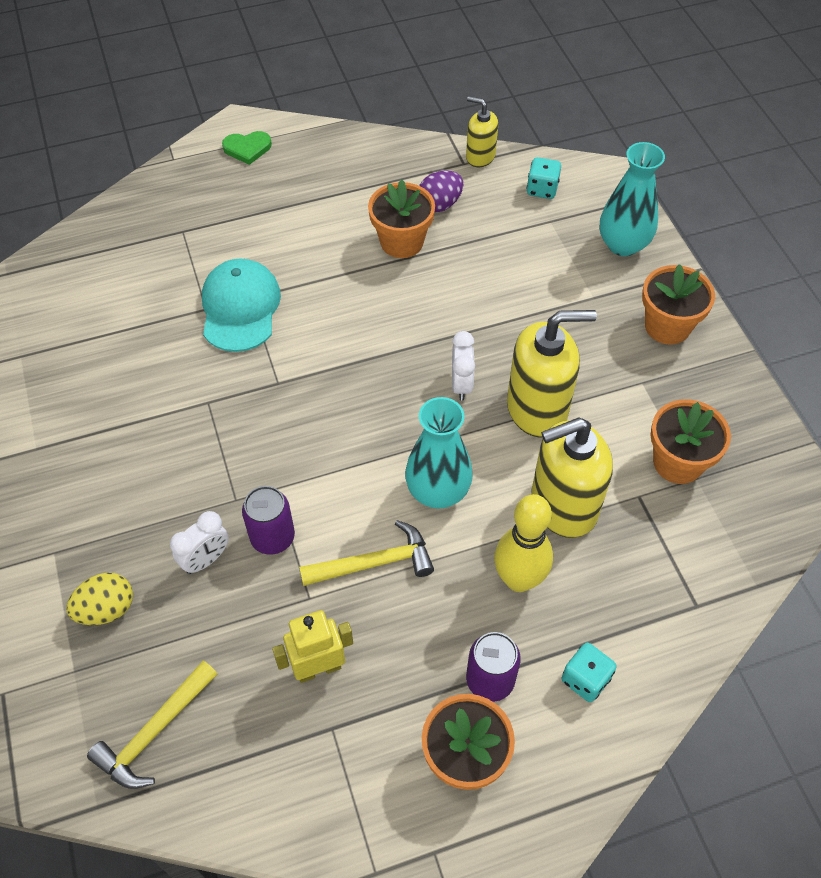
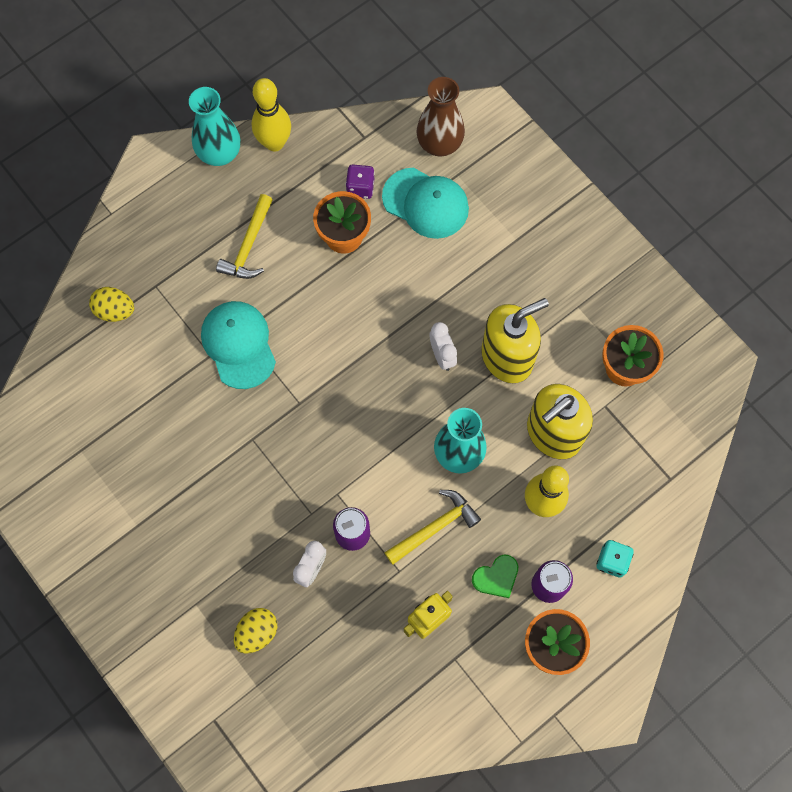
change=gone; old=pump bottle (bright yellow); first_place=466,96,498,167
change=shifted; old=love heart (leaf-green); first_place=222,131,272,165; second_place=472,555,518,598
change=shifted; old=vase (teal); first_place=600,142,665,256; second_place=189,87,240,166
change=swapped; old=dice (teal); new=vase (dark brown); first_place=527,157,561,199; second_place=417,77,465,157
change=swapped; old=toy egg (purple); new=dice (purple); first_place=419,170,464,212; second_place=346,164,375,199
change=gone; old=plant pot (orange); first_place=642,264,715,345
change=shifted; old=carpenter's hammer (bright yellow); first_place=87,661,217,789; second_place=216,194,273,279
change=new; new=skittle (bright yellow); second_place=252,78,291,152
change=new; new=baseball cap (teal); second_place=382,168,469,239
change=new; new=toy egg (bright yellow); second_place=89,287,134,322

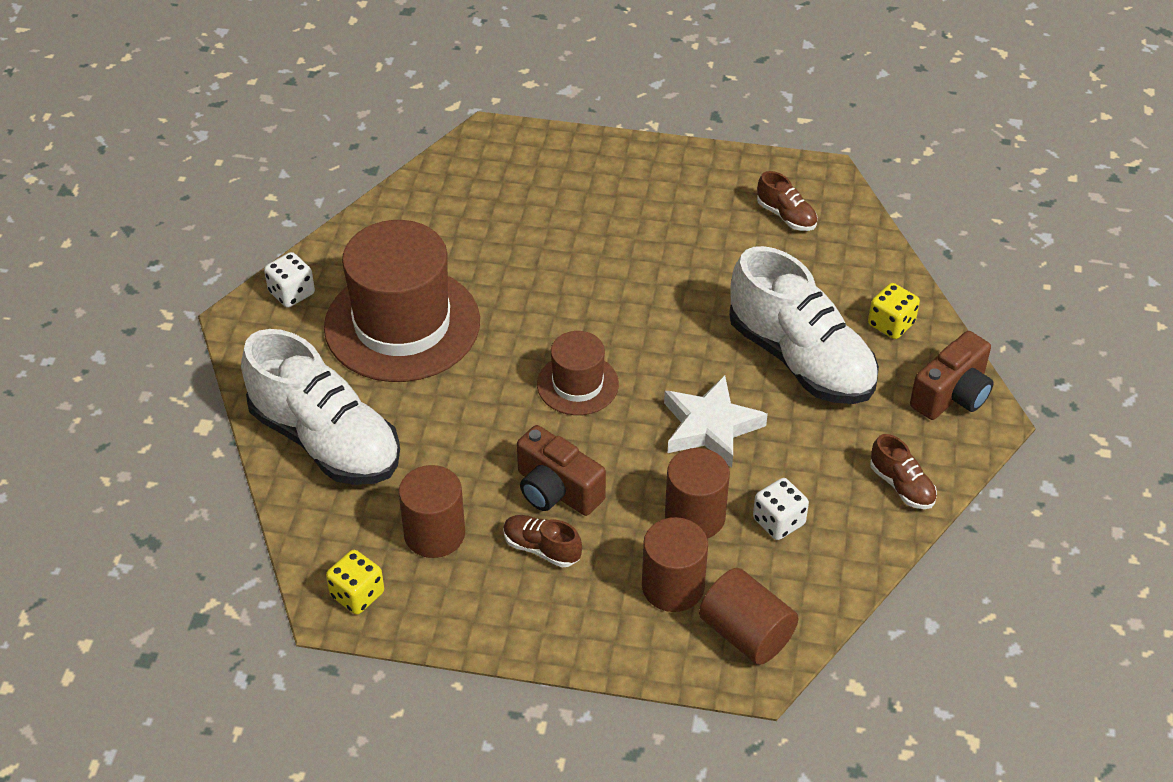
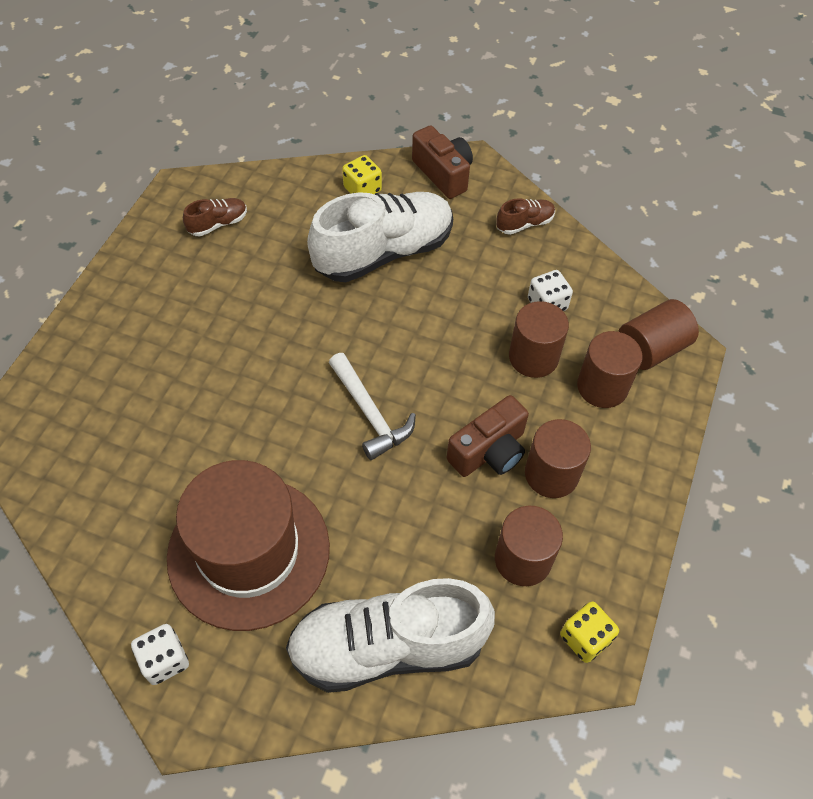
change=rotated; old=lace-up shoe (pure white); first_place=241,329,400,485; second_place=286,578,495,693; degrees=-150
change=swapped; old=hat (dark brown); new=carpenter's hammer (pure white); first_place=537,331,619,415; second_place=329,353,416,460
change=gone; old=star (pure white); first_place=664,375,768,468
change=swapped; old=lace-up shoe (dark brown); new=cylinder shape (dark brown); first_place=503,515,582,567; second_place=525,419,591,498

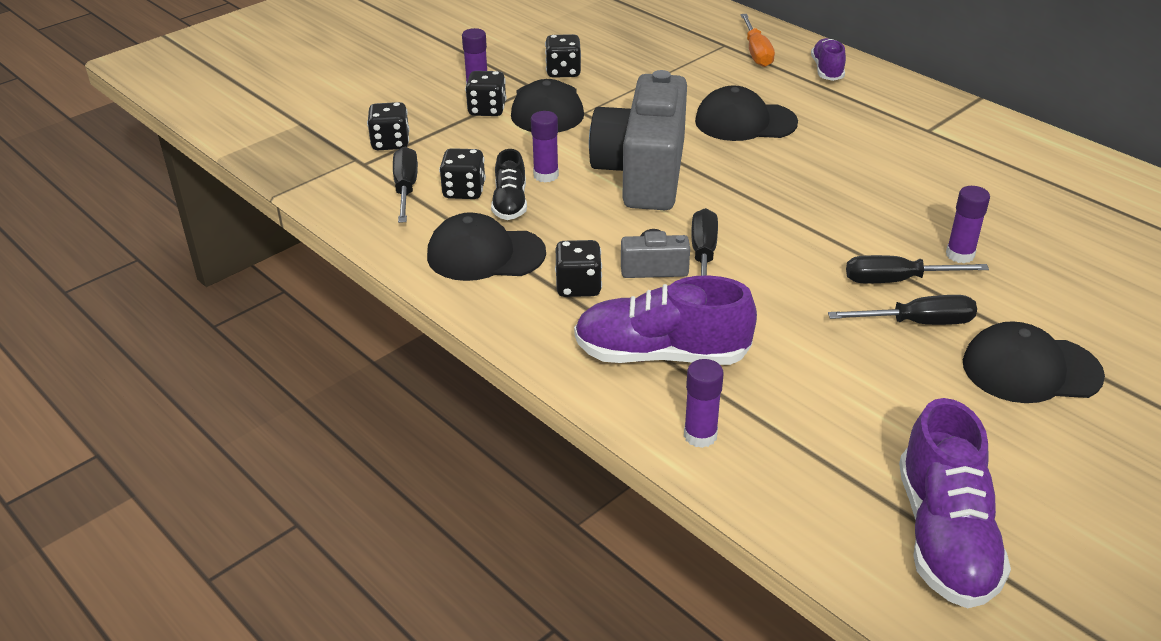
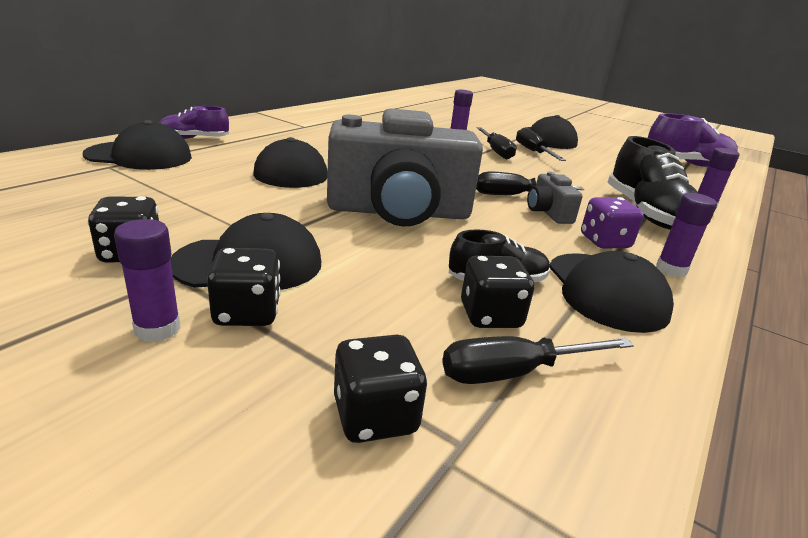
change=swapped; old=hand screwdriver (orange); new=baseball cap (ebony); first_place=741,14,775,67; second_place=83,120,192,170
change=shifted; old=glue stick (purple); first_place=531,111,559,182; second_place=656,193,717,277
change=repainted; old=dice (ebony); new=dice (purple); first_place=555,240,602,297; second_place=581,197,644,249
change=repainted; old=lace-up shoe (purple); new=lace-up shoe (ebony); first_place=574,275,757,365; second_place=607,136,699,230

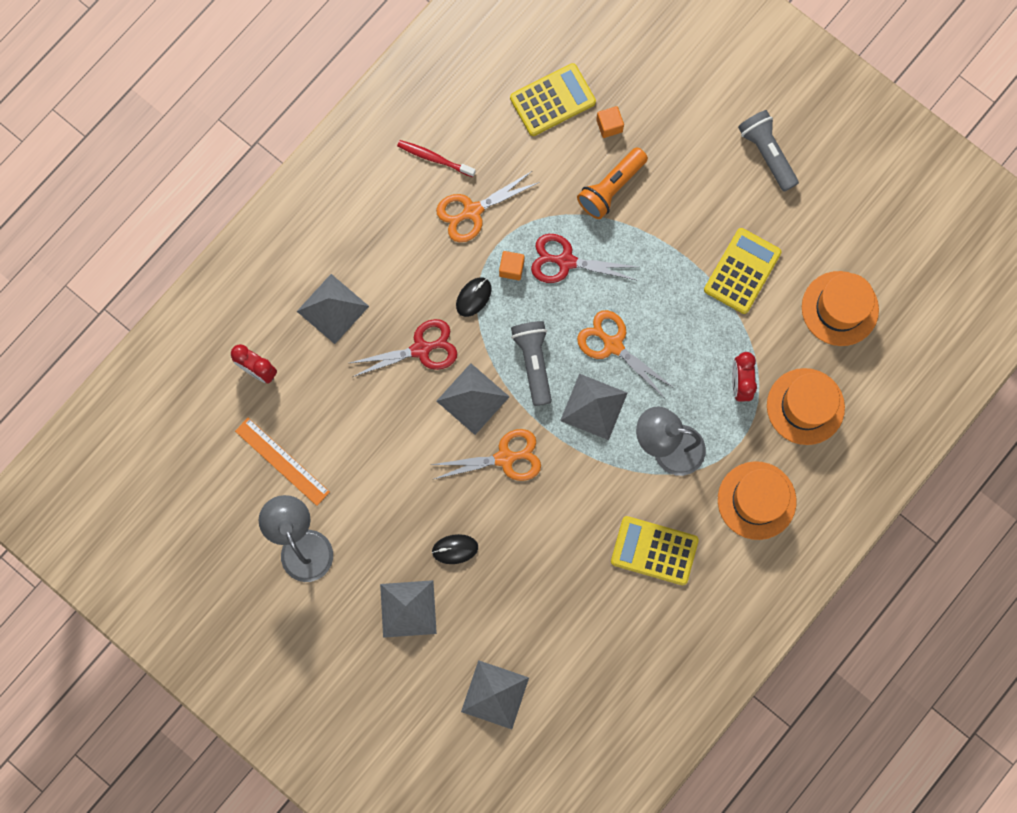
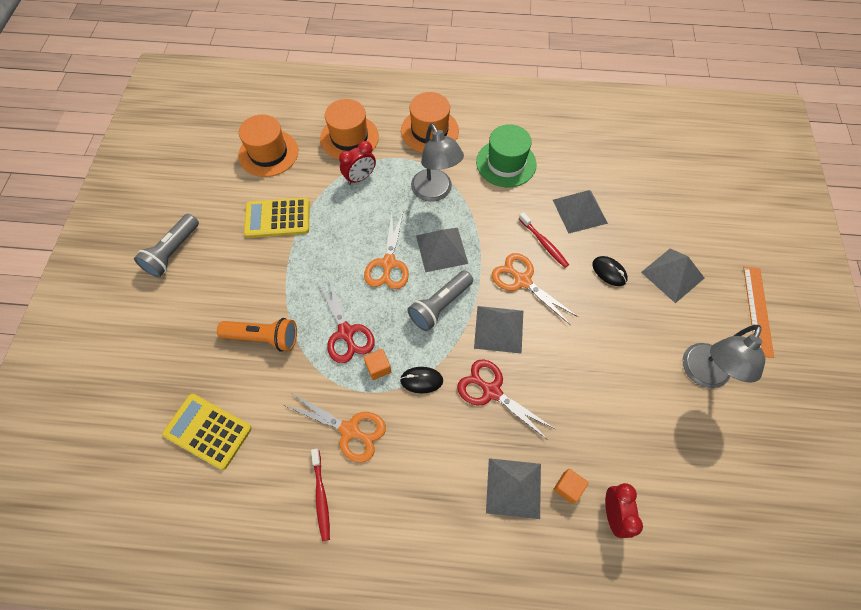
change=shifted; old=cube (orange); first_place=596,106,624,138; second_place=553,469,589,504
change=shifted; old=straightedge (orange); first_place=235,418,330,506; second_place=743,267,774,358
change=swapped; old=calculator (bright yellow); new=hat (leaf-green); first_place=611,516,699,585; second_place=476,124,537,187
change=shifted; old=pyramid shape (gray); first_place=461,660,529,729; second_place=553,190,608,234
change=new; new=toothbrush (red); second_place=519,212,569,268

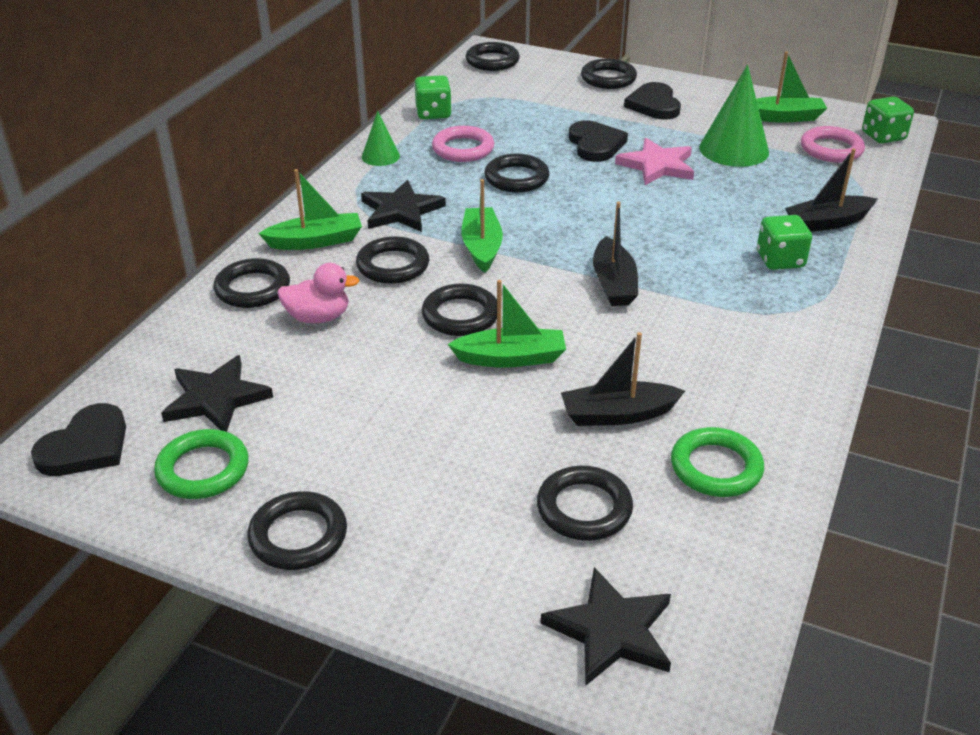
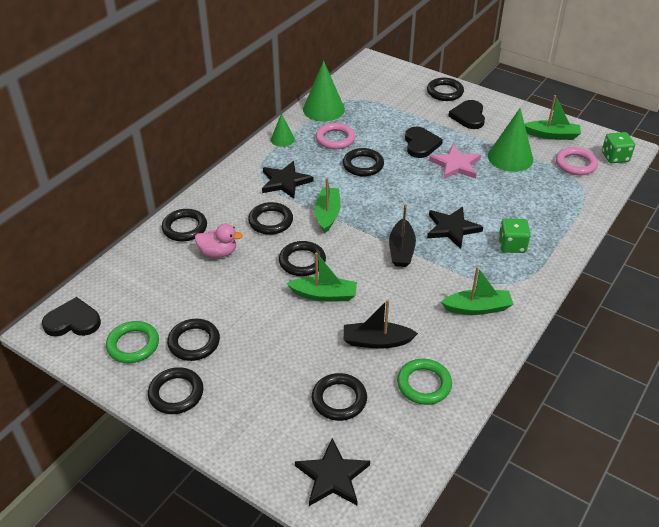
change=shifted; old=torus (ebony); first_place=465,42,520,71; second_place=167,319,220,361
change=swapped; old=dice (leaf-green); new=cone (leaf-green); first_place=414,75,452,119; second_place=303,61,345,121
change=gone; old=sailboat (ebony); first_place=785,148,877,232
change=shifted; old=sailboat (leaf-green); first_place=258,169,362,250; second_place=441,267,514,315
change=shifted; old=star (ebony); first_place=161,355,273,432; second_place=427,207,483,249
change=rotated; old=love heart (ebony); first_place=31,403,126,476; second_place=42,297,101,336; degrees=-135

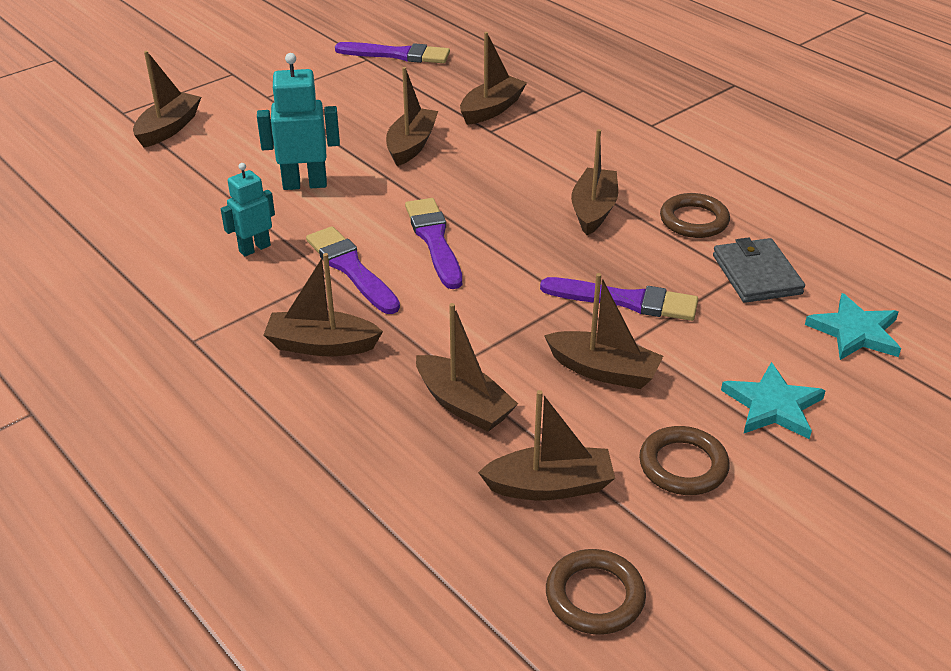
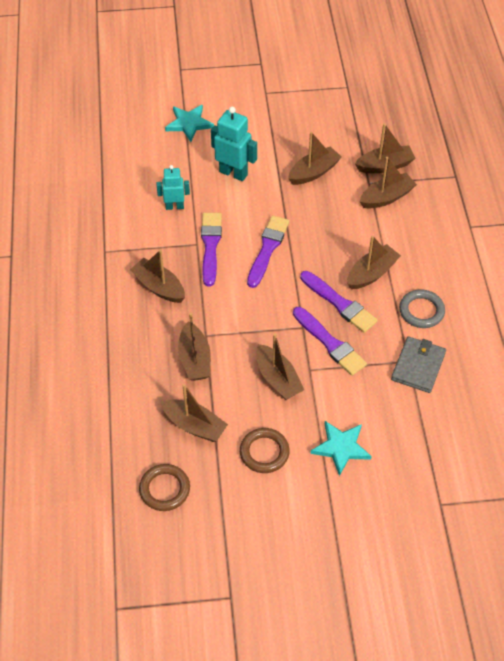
change=shifted; old=brush (purple); first_place=335,42,450,63; second_place=300,271,378,333
change=shifted; old=sailboat (dark brown); first_place=133,51,201,148; second_place=360,157,417,208
change=repainted; old=torus (dark brown); new=torus (gray); first_place=660,193,730,238; second_place=399,290,445,328
change=shifted; old=star (teal); first_place=805,293,901,360; second_place=165,105,214,142

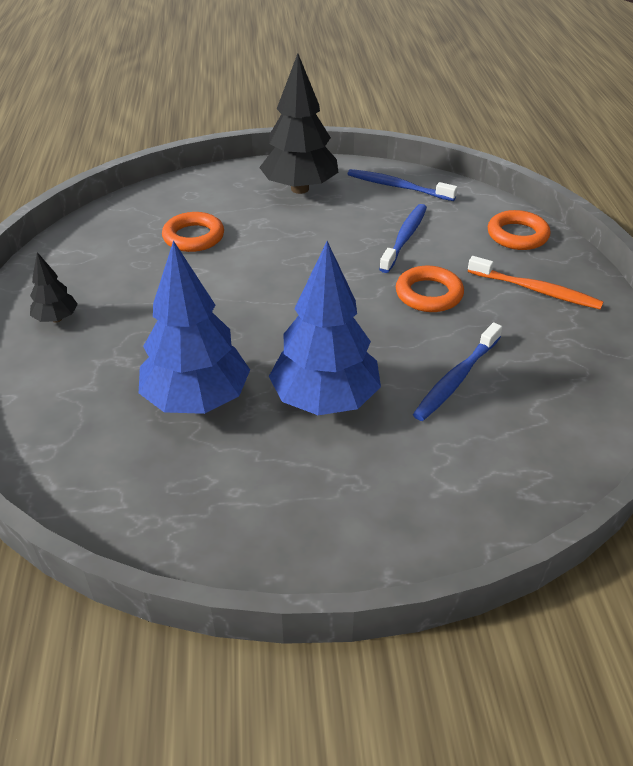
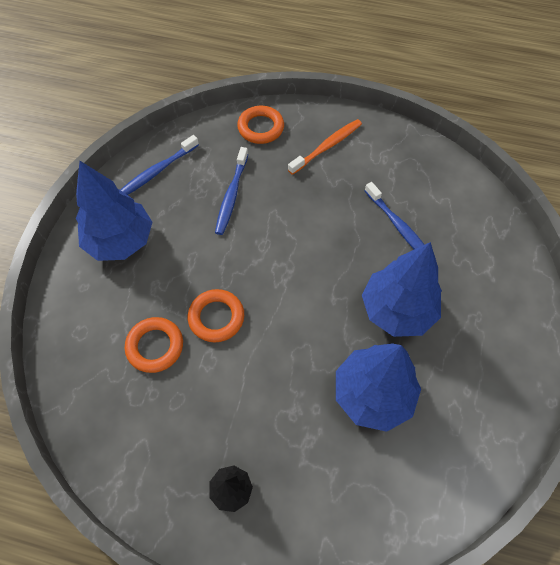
change=repainted; old=fir tree (ebony); new=fir tree (royal blue); first_place=259,54,339,194; second_place=76,161,152,261
change=rotated; old=toothbrush (royal blue); first_place=379,204,427,273; second_place=215,147,248,235; degrees=-120
change=shifted; old=torus (orange); first_place=396,266,464,312; second_place=188,289,244,342

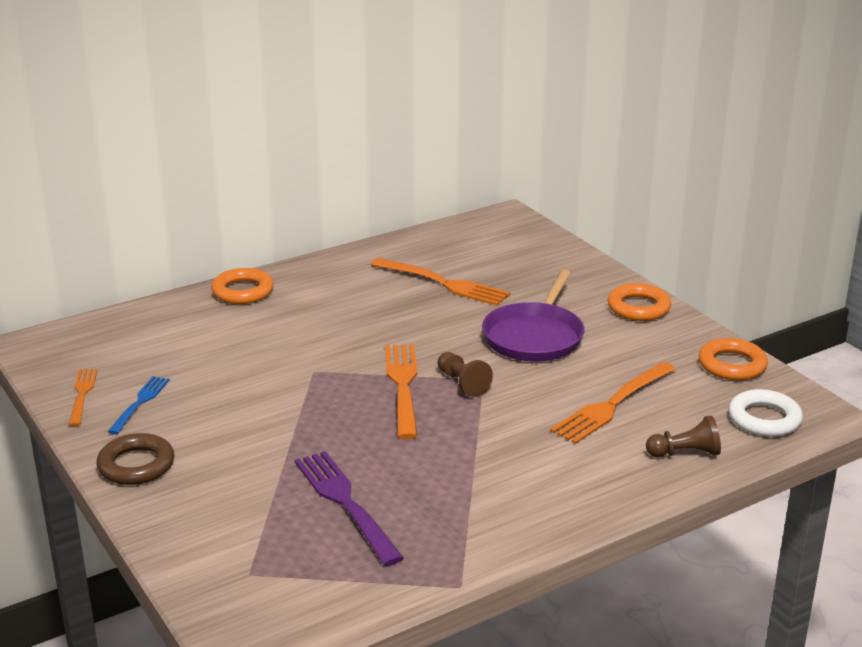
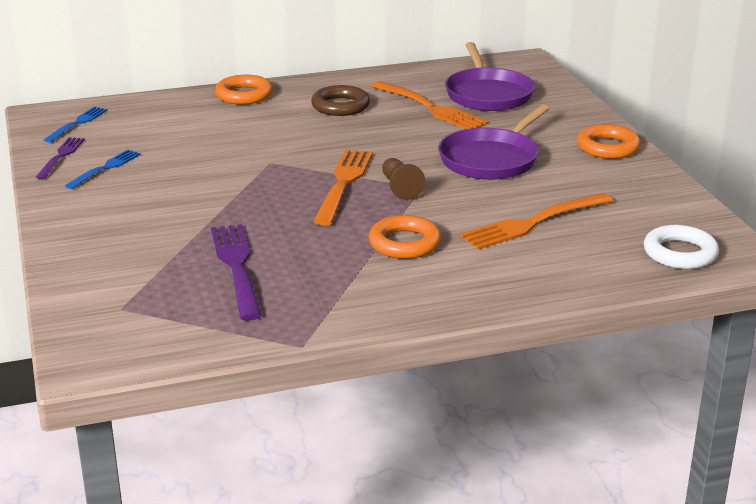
change=shifted; old=torus (orange); first_place=699,338,768,380; second_place=368,215,441,259
change=repainted; old=table fork (orange); new=table fork (purple); first_place=69,368,98,426; second_place=36,137,85,179
change=gone; old=chess pawn (dark brown); first_place=646,415,721,457
change=shifted; old=torus (dark brown); first_place=97,433,174,485; second_place=311,85,370,116
change=new; new=frying pan (purple); second_place=445,42,535,111
change=new; new=table fork (royal blue); second_place=44,107,107,142

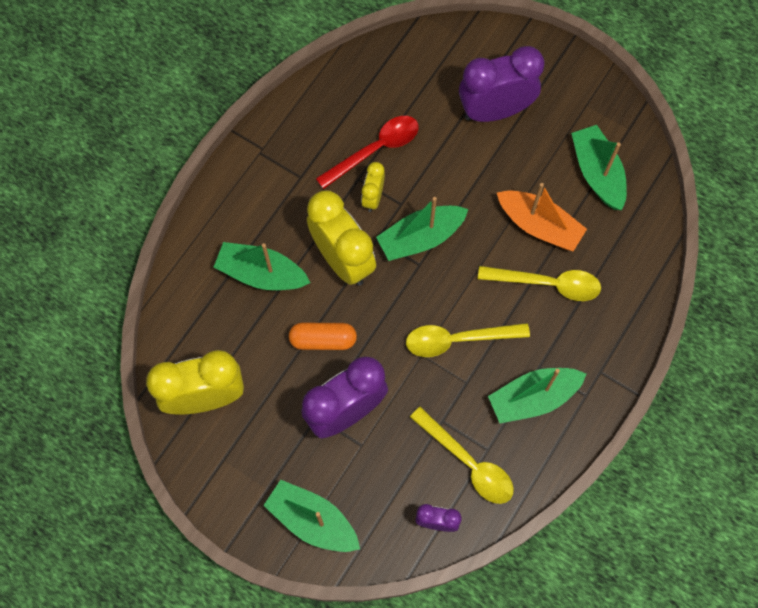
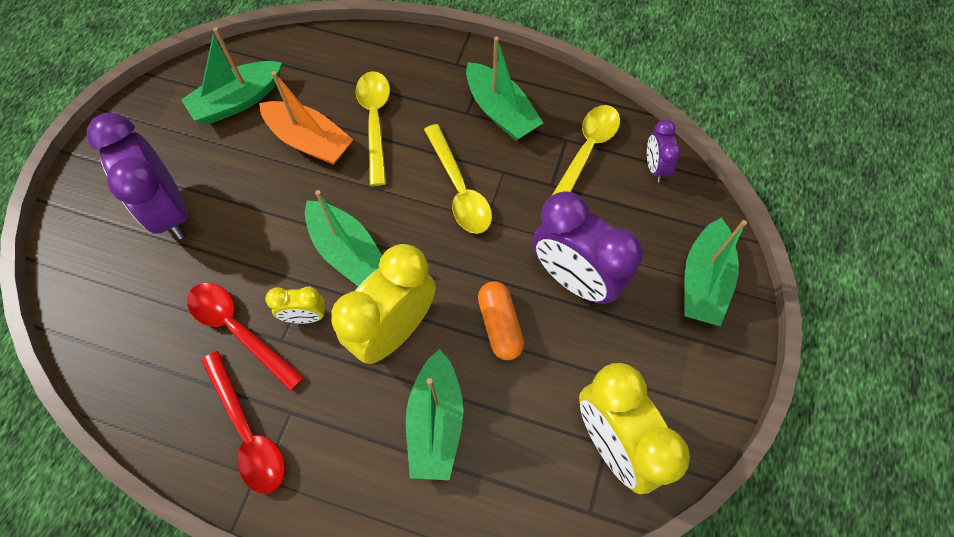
change=rotated; old=sailboat (orange); first_place=497,183,587,251; second_place=259,71,353,165; degrees=105
change=new; new=spoon (red); second_place=201,351,285,494

